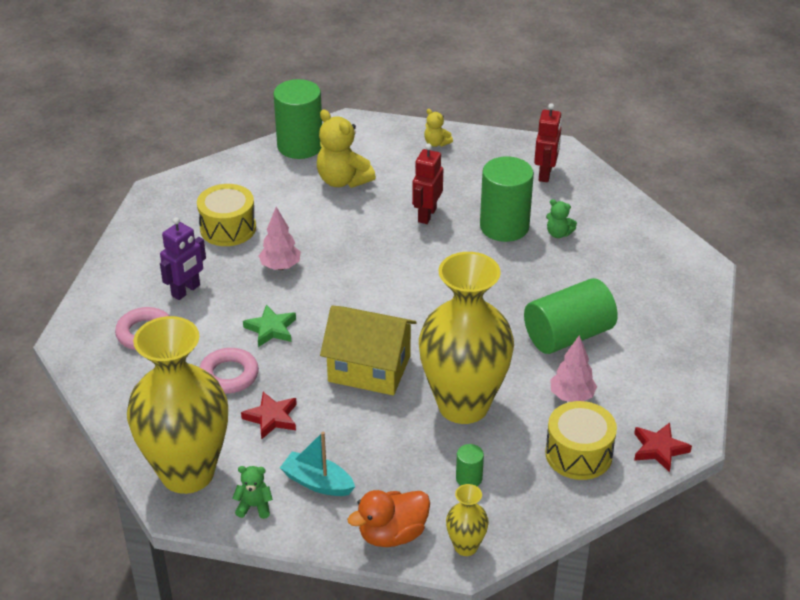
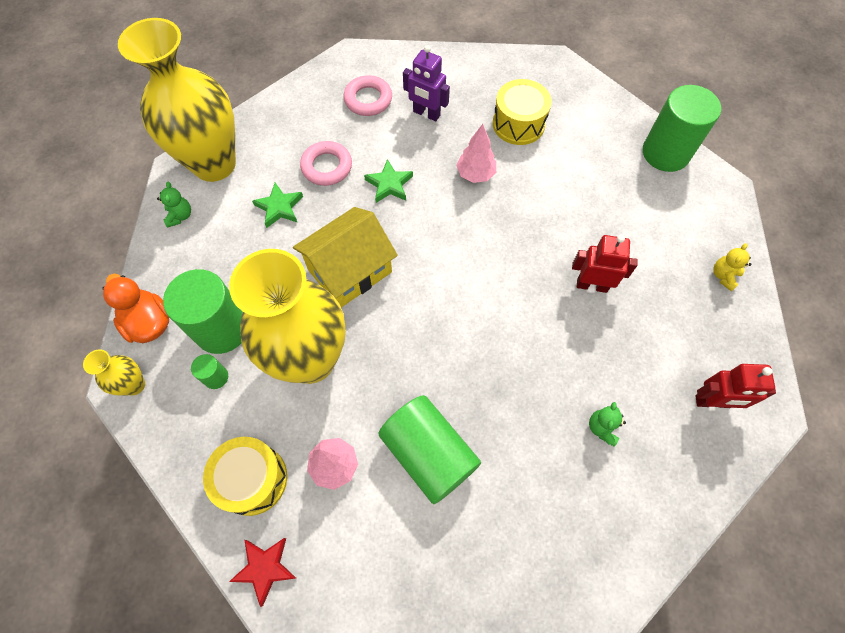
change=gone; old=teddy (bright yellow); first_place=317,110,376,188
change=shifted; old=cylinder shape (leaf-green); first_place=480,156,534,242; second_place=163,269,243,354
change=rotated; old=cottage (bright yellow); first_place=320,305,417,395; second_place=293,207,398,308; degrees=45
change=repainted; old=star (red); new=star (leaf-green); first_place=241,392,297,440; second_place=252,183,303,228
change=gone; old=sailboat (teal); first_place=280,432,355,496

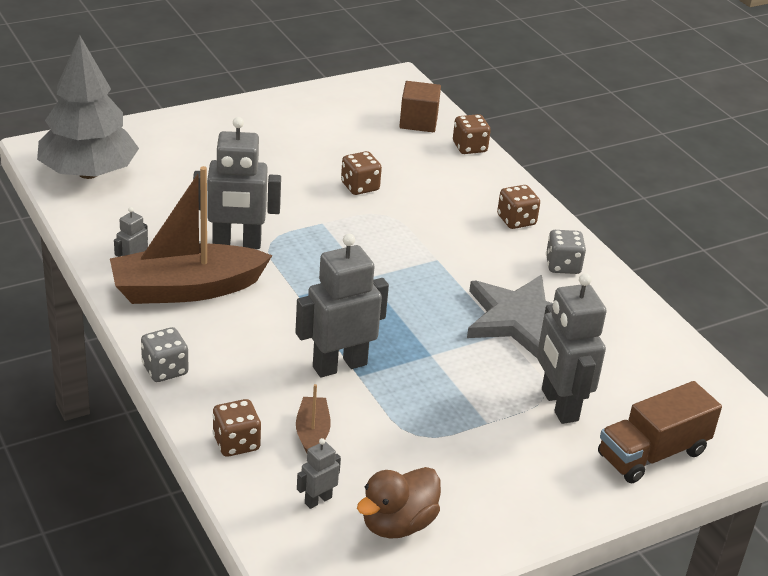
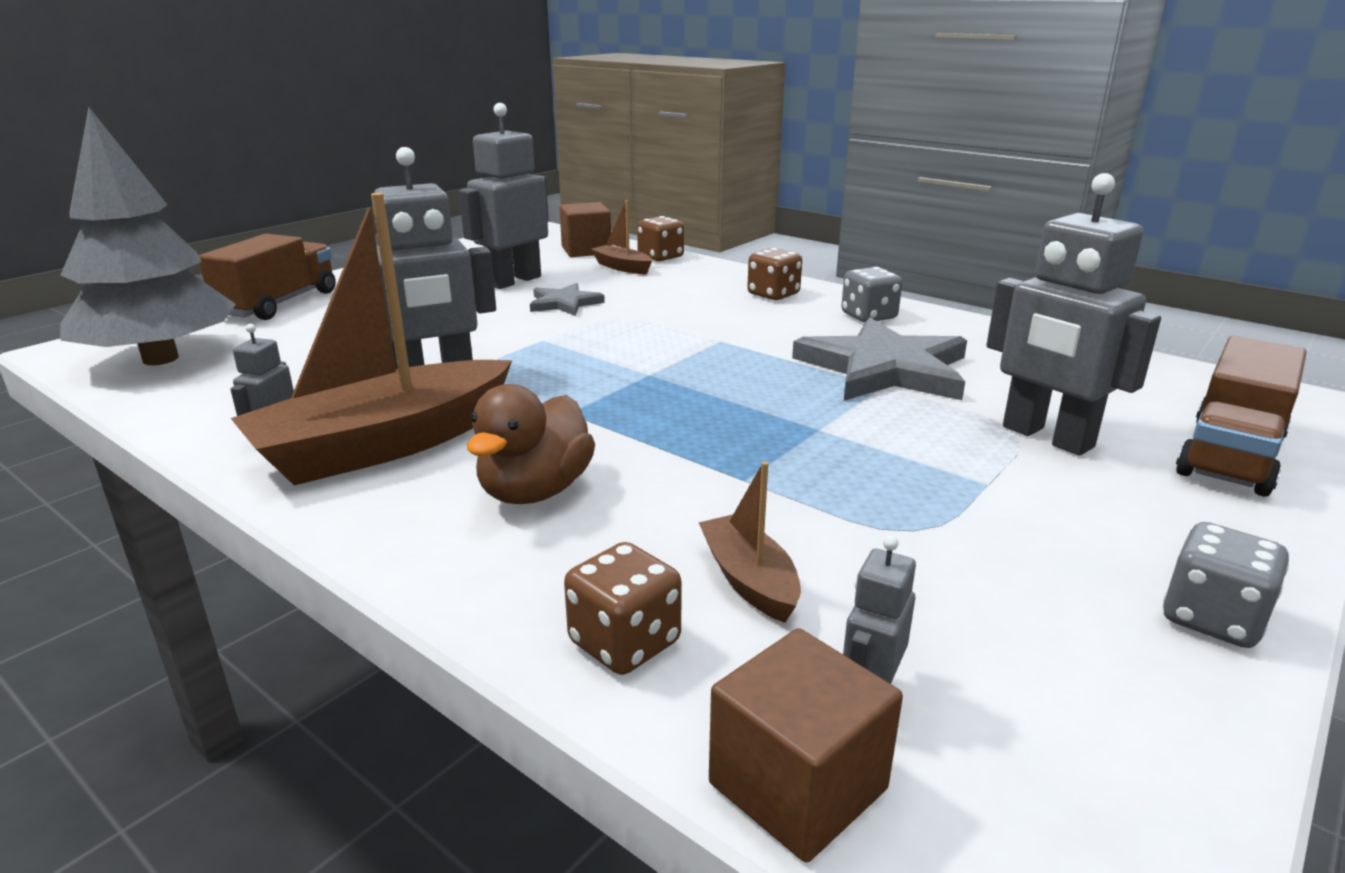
change=swapped; old=dice (dark brown); new=star (gray); first_place=341,151,382,195; second_place=530,283,605,316
change=shifted; old=toy robot (gray); first_place=295,234,389,377; second_place=459,103,549,289
change=shifted; old=dice (gray); first_place=141,327,188,382; second_place=1163,522,1289,648
change=shifted; old=rubber duck (dark brown); first_place=357,467,441,539; second_place=467,384,595,504
change=new; new=sailboat (dark brown); second_place=591,200,652,274
change=new; new=lorry (dark brown); second_place=199,234,336,320
change=new; new=cube (dark brown); second_place=709,628,903,863

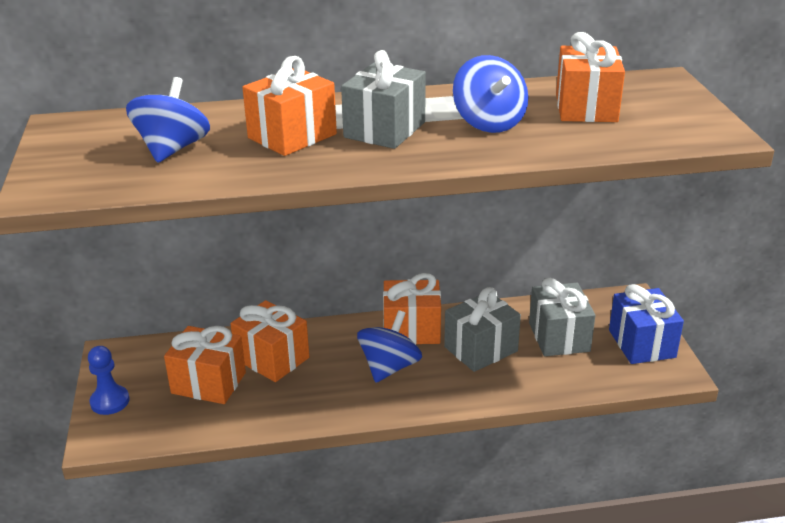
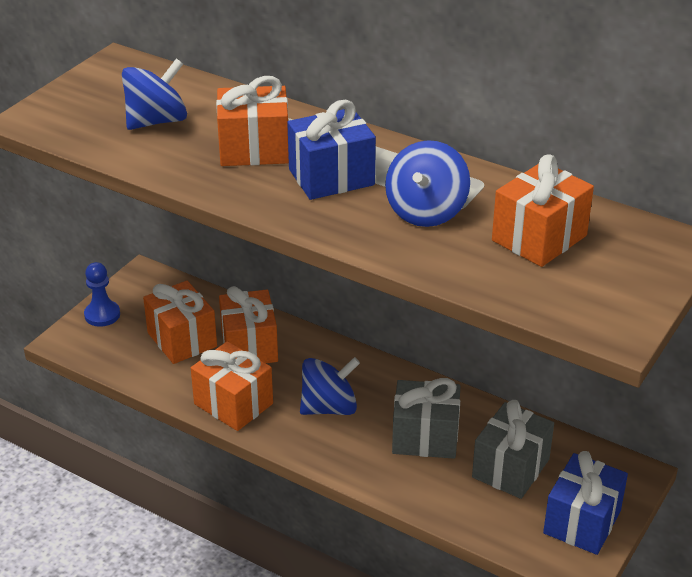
change=repainted; old=gift (gray); new=gift (royal blue); first_place=341,50,426,149; second_place=287,100,376,200
change=shifted; old=gift (orange); first_place=383,273,441,344; second_place=191,341,273,431

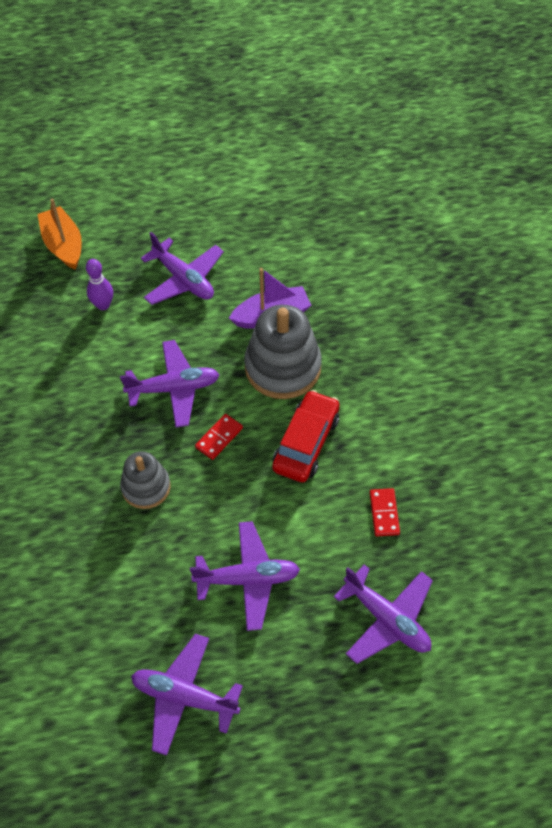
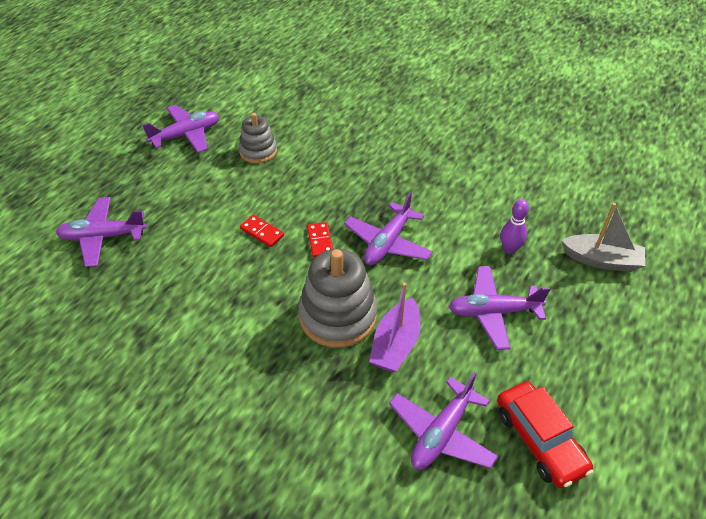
change=repainted; old=sailboat (orange); new=sailboat (gray); first_place=37,198,82,270; second_place=561,203,645,272
change=shifted; old=toy car (red); first_place=272,390,340,482; second_place=497,381,594,488
change=shifted; old=ring stacker (gray); first_place=120,451,171,509; second_place=239,113,277,163
change=shifted; old=domino tile (red); first_place=370,488,400,536; second_place=240,215,284,247
change=shifted; old=toy plane (purple); first_place=190,521,300,631; second_place=389,372,498,470

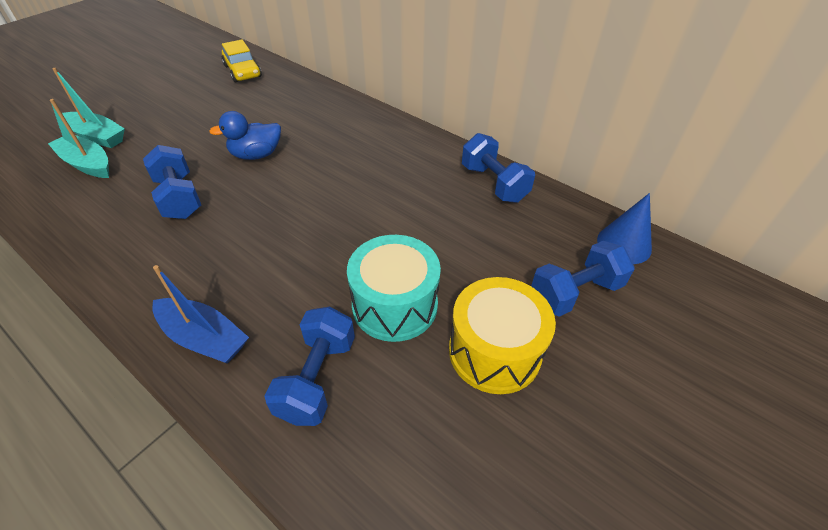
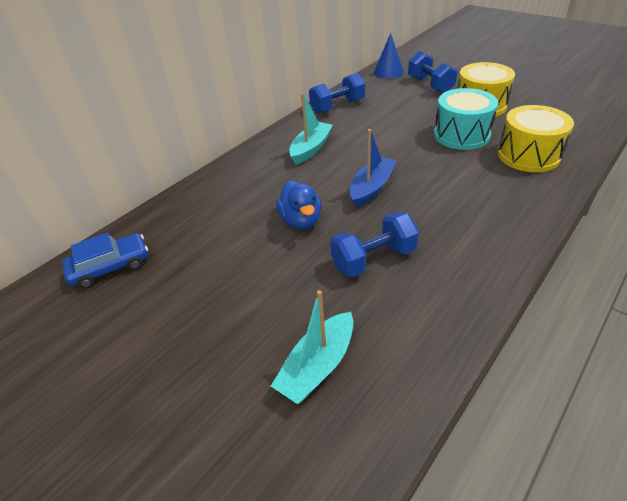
change=repainted; old=toy car (bright yellow); new=toy car (royal blue); first_place=222,39,262,82; second_place=62,233,148,289
change=shifted; old=sailboat (teal); first_place=52,68,125,148; second_place=289,93,333,165
change=shifted; old=sailboat (royal blue); first_place=152,265,249,364; second_place=350,129,397,208
change=swapped; old=dumbbell (royal blue); new=toy drum (bright yellow); first_place=264,306,355,426; second_place=497,105,574,172

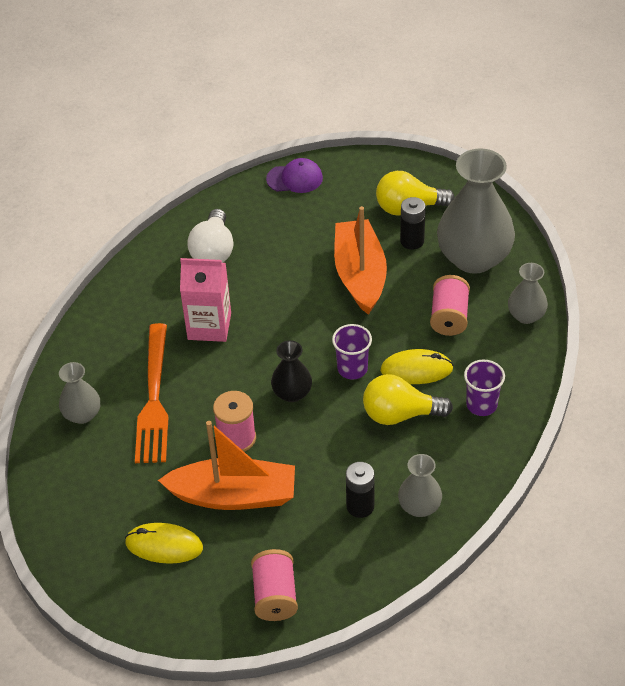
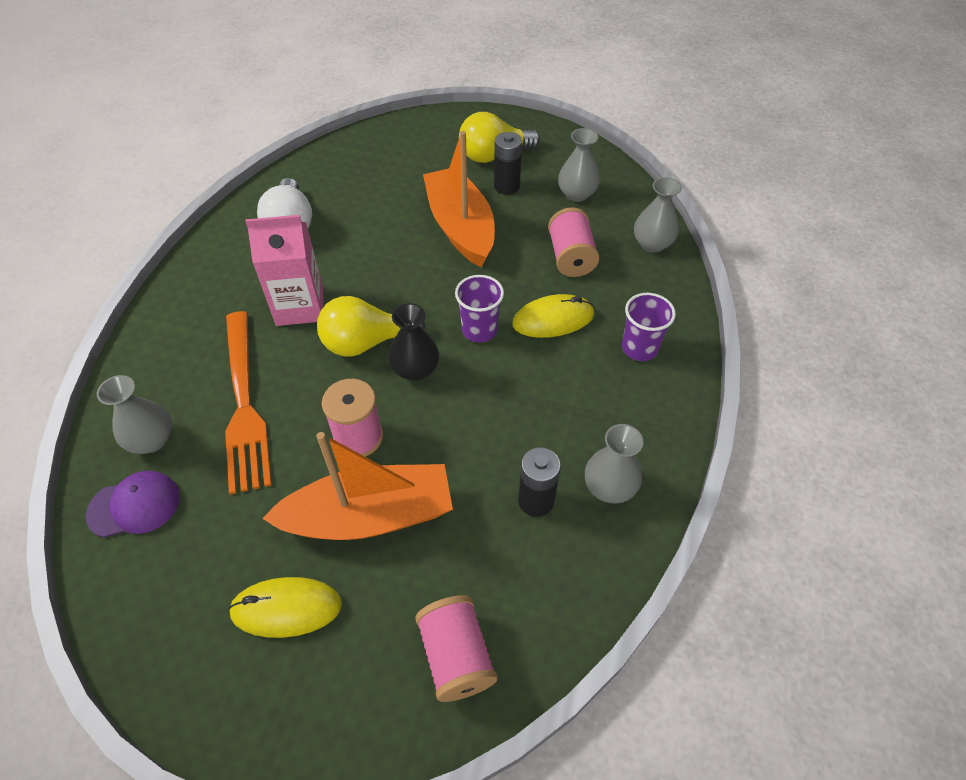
change=scaled; old=vase (gray); first_place=437,148,515,274; second_place=558,128,600,202; factor=0.5
change=shifted; old=baseball cap (purple); first_place=266,158,323,193; second_place=86,471,180,538
change=shifted; old=bulb (bright yellow); first_place=363,374,453,425; second_place=317,296,425,357

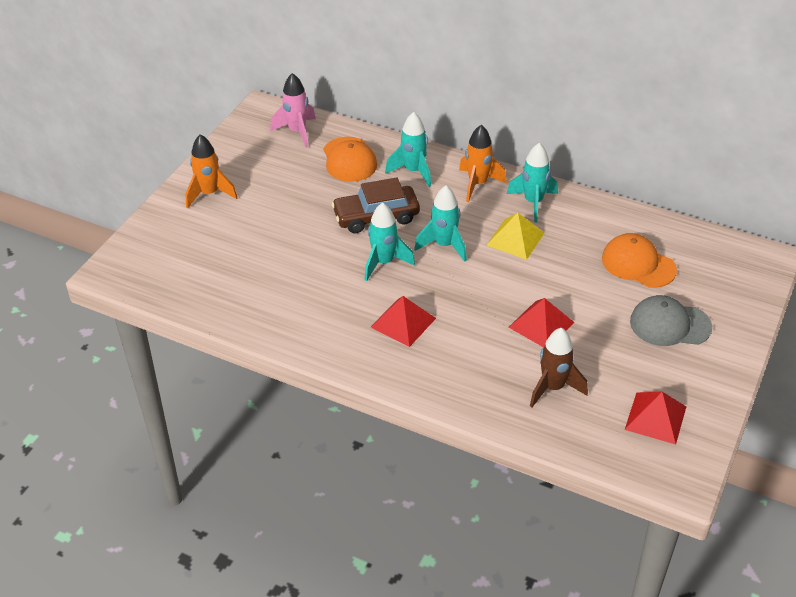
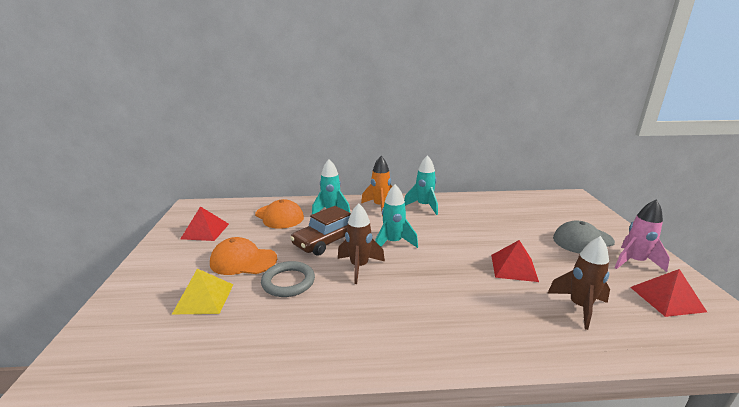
change=shifted; old=spaceship (rosy); first_place=270,73,316,148; second_place=615,200,670,272
change=gone; old=spaceship (orange); first_place=186,134,238,208
change=repainted; old=spaceship (teal); new=spaceship (dark brown); first_place=365,203,415,281; second_place=338,203,385,284
change=shifted; old=pyramid shape (bright yellow); first_place=486,213,544,260; second_place=172,269,234,314
change=shifted; old=baseball cap (orange); first_place=602,233,677,288; second_place=210,237,277,275
change=shifted; old=pyramid shape (red); first_place=371,296,436,347; second_place=181,206,229,241
change=new; new=torus (gray); second_place=261,261,315,297

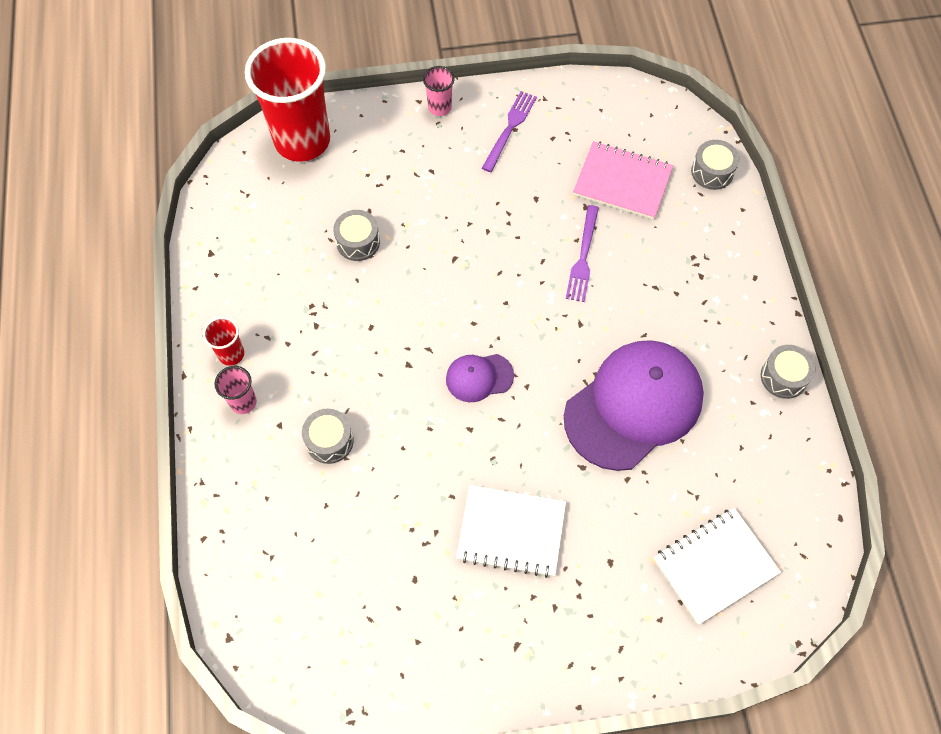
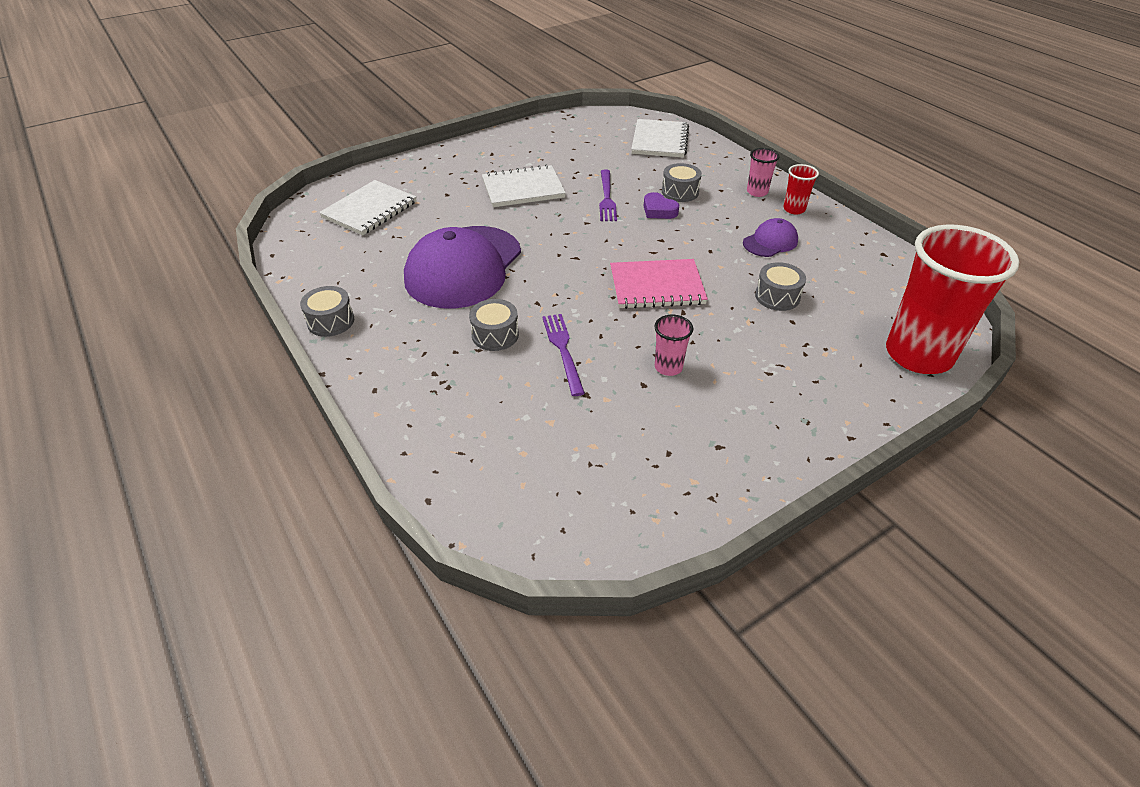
change=shifted; old=tumbler (rosy); first_place=423,66,455,116; second_place=654,315,693,376
change=shifted; old=table fork (purple); first_place=482,91,537,172; second_place=599,170,617,221
change=shifted; old=toy drum (gray); first_place=691,140,739,190; second_place=469,299,519,351
change=shifted; old=exercise book (rosy); first_place=573,141,673,220; second_place=610,259,708,309
change=shifted; old=baseball cap (purple); first_place=446,354,514,402; second_place=743,218,798,257
change=new; new=exercise book (pure white); second_place=631,119,689,158
change=new; new=love heart (purple); second_place=644,192,679,219

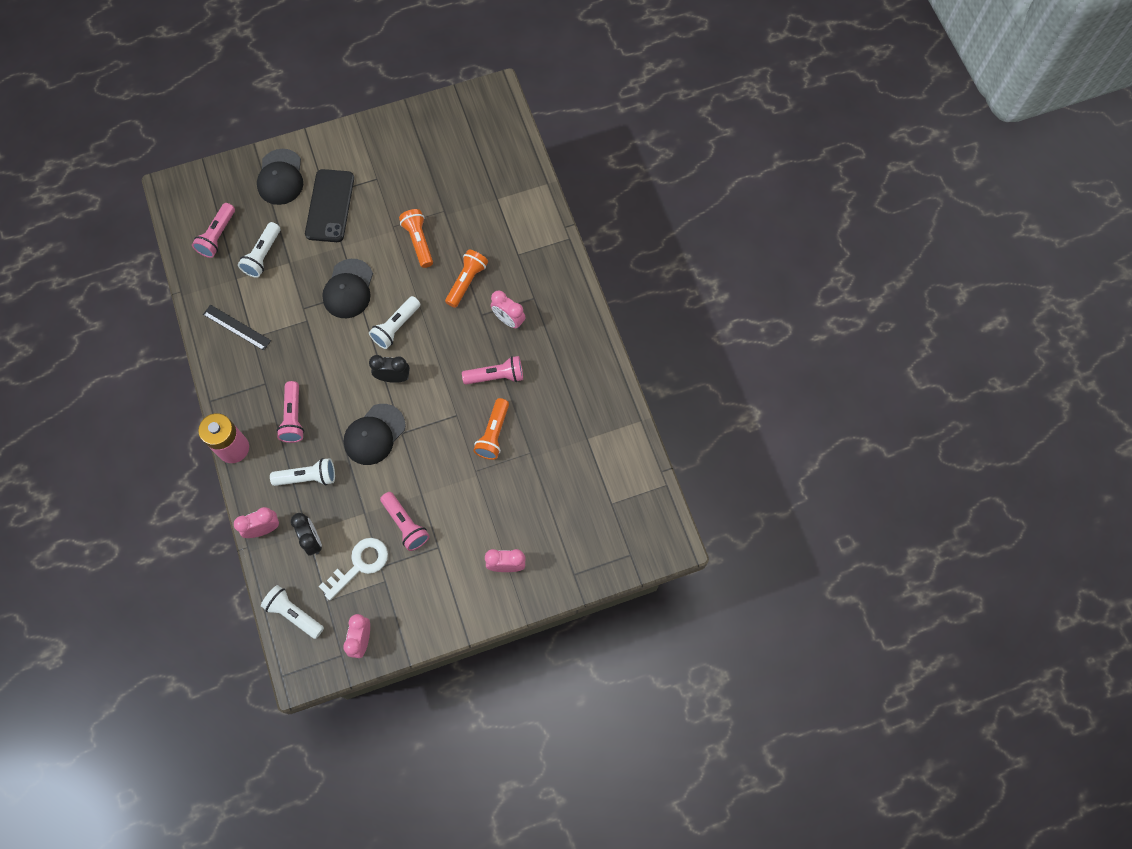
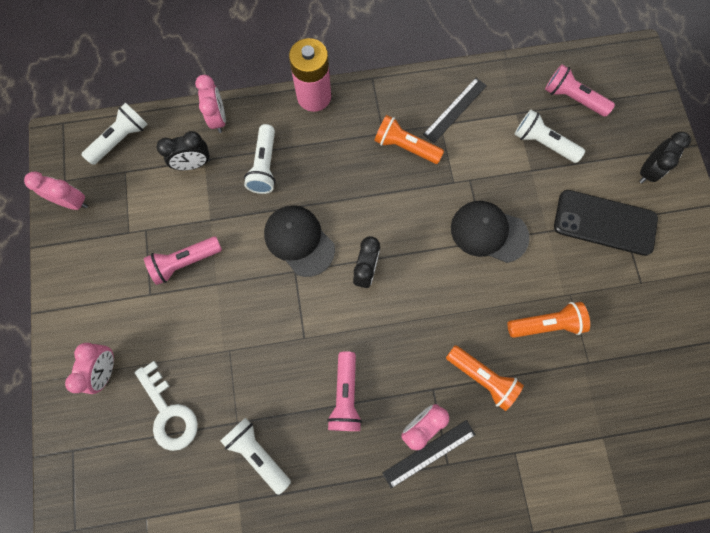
change=swapped; old=baseball cap (ebony); new=bedside clock (ebony); first_place=257,149,303,205; second_place=639,132,691,183
change=shifted; old=flashlight (pure white); first_place=369,296,421,349; second_place=221,417,291,495
change=gone; old=flashlight (rosy); first_place=276,381,304,443
change=shifted; old=flashlight (orange); first_place=473,398,509,460; second_place=374,115,444,164
change=shifted; old=door key (pure white); first_place=319,538,388,600; second_place=134,361,198,451
change=new; new=straightedge (ebony); second_place=382,420,476,488

